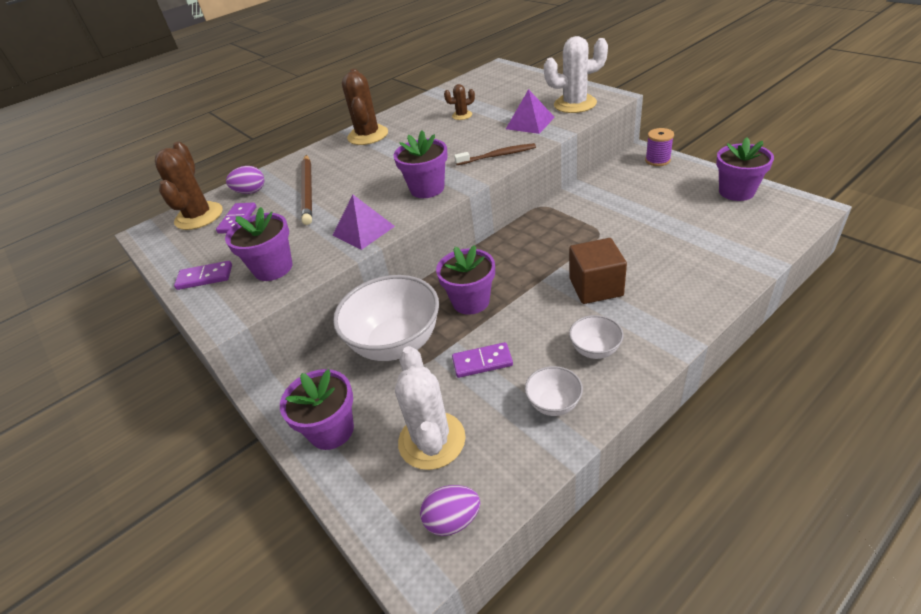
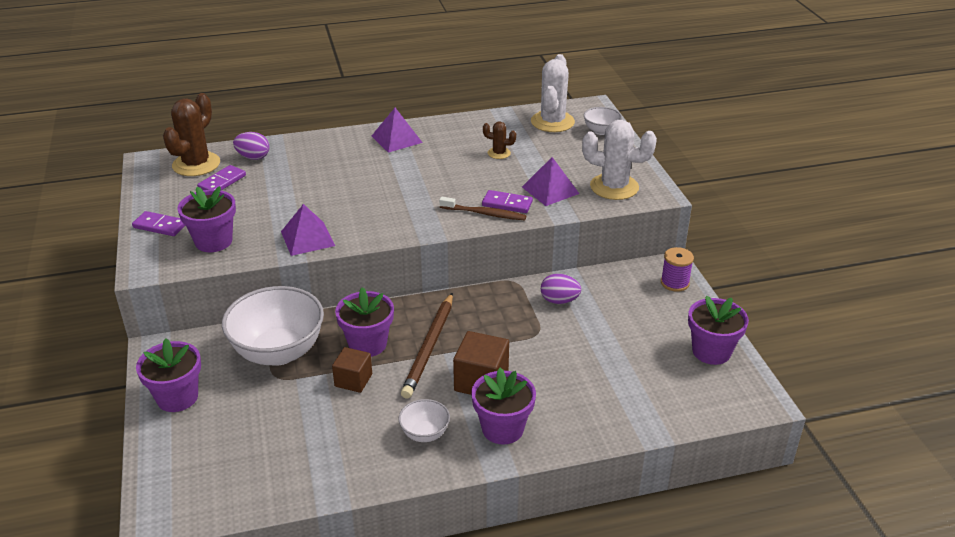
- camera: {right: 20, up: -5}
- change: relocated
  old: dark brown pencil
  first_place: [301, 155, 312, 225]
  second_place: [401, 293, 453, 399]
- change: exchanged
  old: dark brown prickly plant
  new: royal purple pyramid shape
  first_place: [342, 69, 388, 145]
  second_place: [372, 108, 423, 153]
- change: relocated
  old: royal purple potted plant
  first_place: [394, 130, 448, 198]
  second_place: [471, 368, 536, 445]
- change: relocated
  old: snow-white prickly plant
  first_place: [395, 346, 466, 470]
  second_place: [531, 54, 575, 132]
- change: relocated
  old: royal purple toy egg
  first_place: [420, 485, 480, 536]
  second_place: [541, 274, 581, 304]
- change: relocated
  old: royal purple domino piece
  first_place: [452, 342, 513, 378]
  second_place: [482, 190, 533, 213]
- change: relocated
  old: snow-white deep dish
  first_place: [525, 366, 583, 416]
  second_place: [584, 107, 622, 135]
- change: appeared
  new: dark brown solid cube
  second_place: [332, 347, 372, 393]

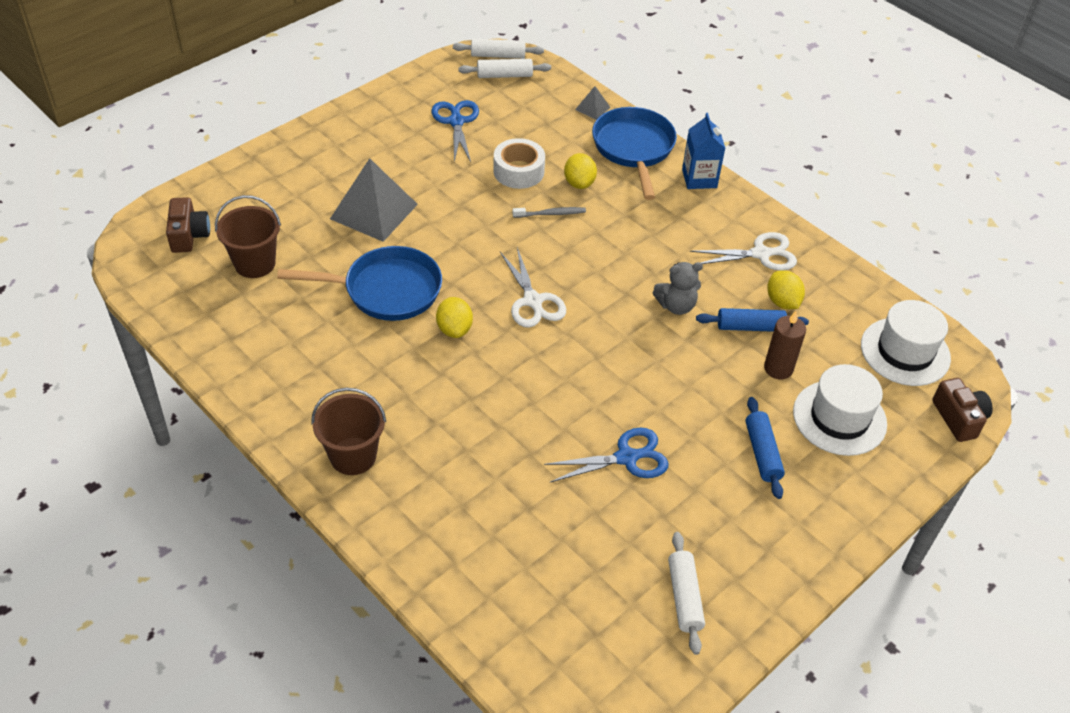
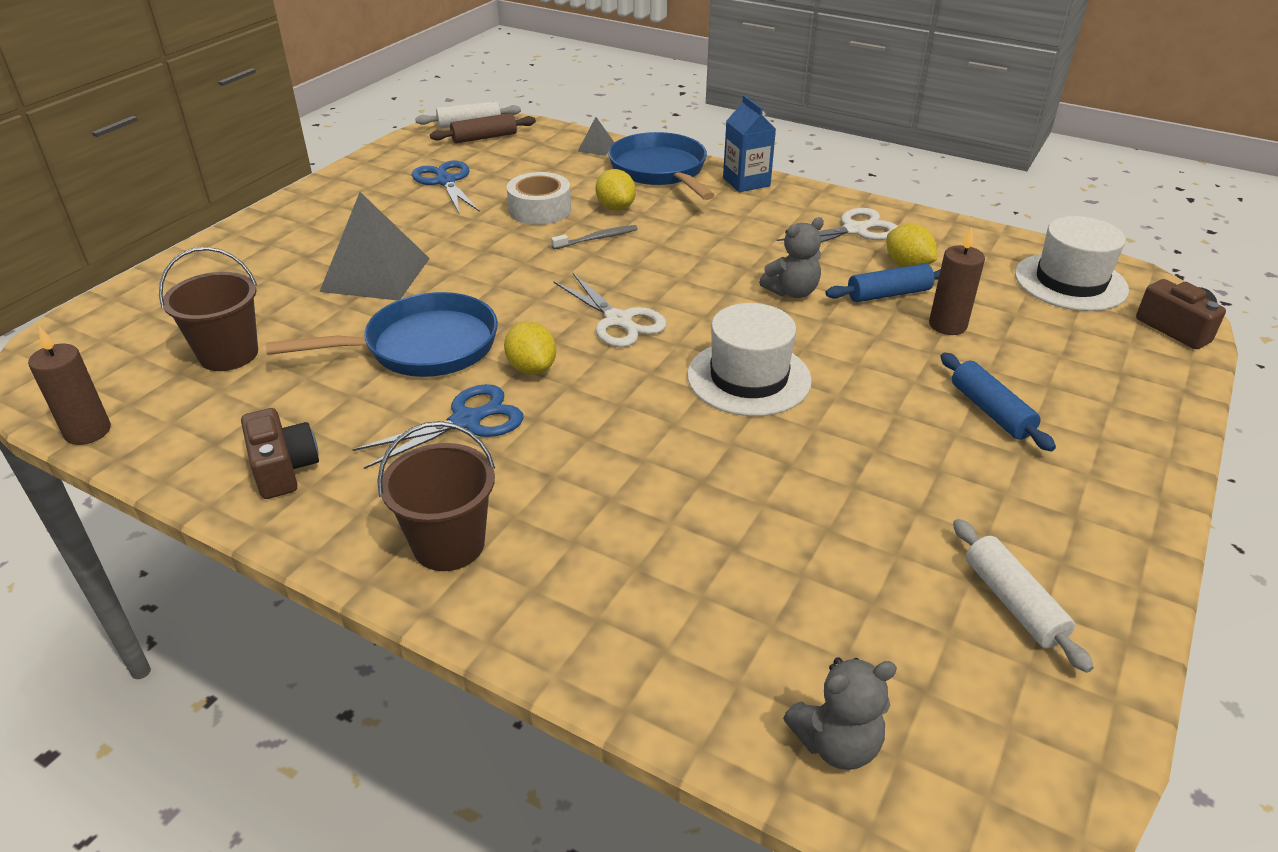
- camera: {right: -15, up: -10}
- change: relocated
  old: dark brown compact camera
  first_place: [166, 197, 210, 253]
  second_place: [241, 408, 319, 499]
- change: colour
  old: snow-white rolling pin
  new: dark brown rolling pin
  first_place: [458, 59, 551, 78]
  second_place: [430, 113, 536, 143]
- change: relocated
  old: blue shears
  first_place: [544, 428, 669, 482]
  second_place: [352, 384, 524, 469]
- change: relocated
  old: snow-white top hat
  first_place: [793, 364, 887, 456]
  second_place: [687, 303, 812, 416]
- change: appeared
  new: dark brown pillar candle
  second_place: [28, 326, 111, 445]
- change: appeared
  new: grey teddy bear
  second_place: [783, 658, 897, 770]

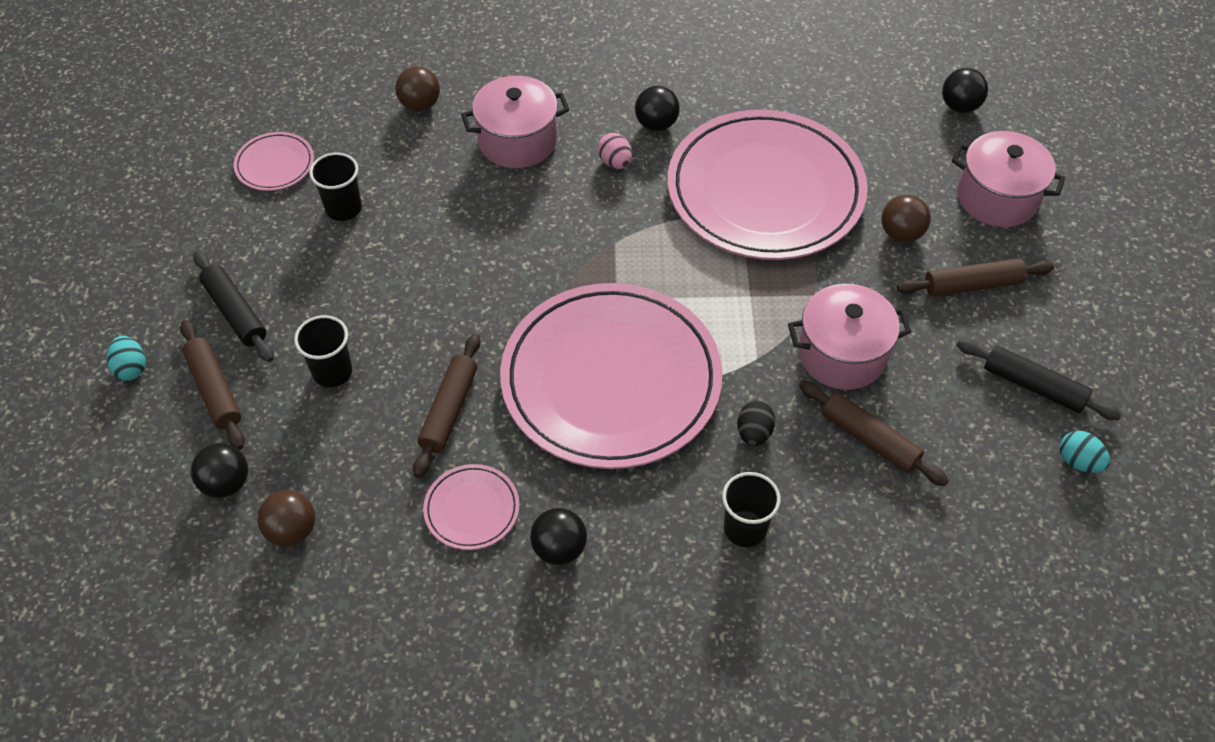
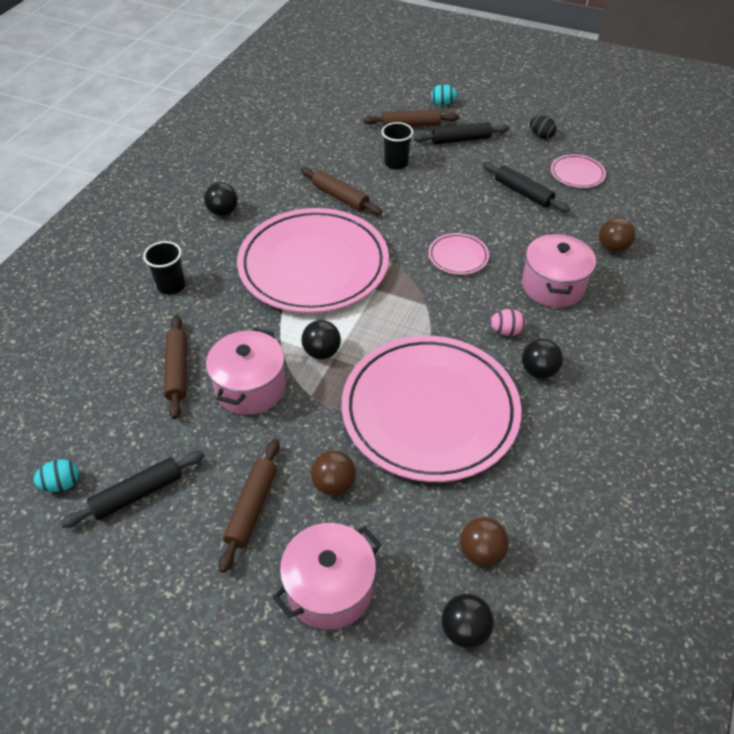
- camera: {right: 115, up: -5}
- change: relocated
  old: jet-black sphere
  first_place: [191, 443, 248, 498]
  second_place: [301, 320, 341, 359]
- change: relocated
  old: dark brown sphere
  first_place: [257, 490, 315, 546]
  second_place: [460, 517, 509, 567]
- change: exchanged
  old: jet-black cup
  new: jet-black rolling pin
  first_place: [309, 153, 362, 221]
  second_place: [482, 162, 570, 212]
- change: relocated
  old: rosy flat dish
  first_place: [423, 464, 519, 550]
  second_place: [429, 233, 489, 275]
- change: relocated
  old: jet-black toy egg
  first_place: [737, 401, 775, 446]
  second_place: [530, 116, 557, 139]
- change: spun
  old: dark brown rolling pin
  first_place: [799, 381, 949, 486]
  second_place: [164, 315, 187, 419]
  degrees: -75

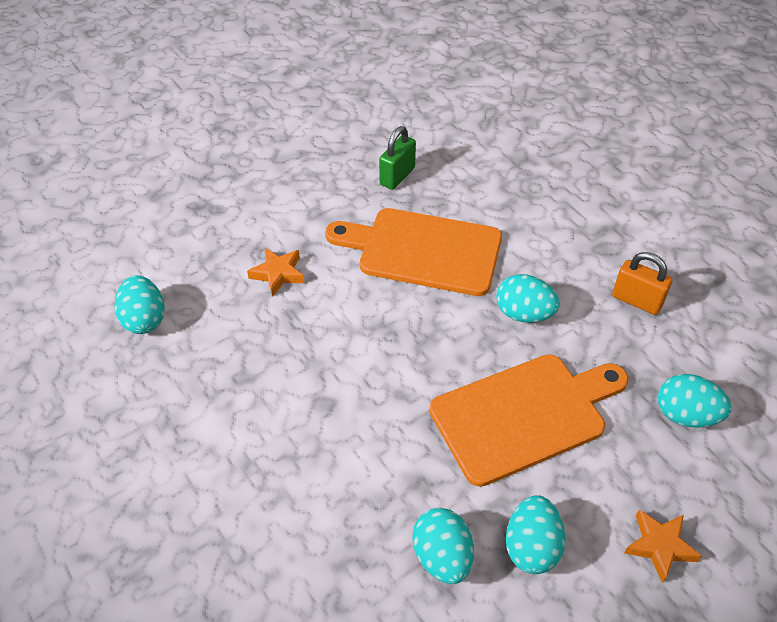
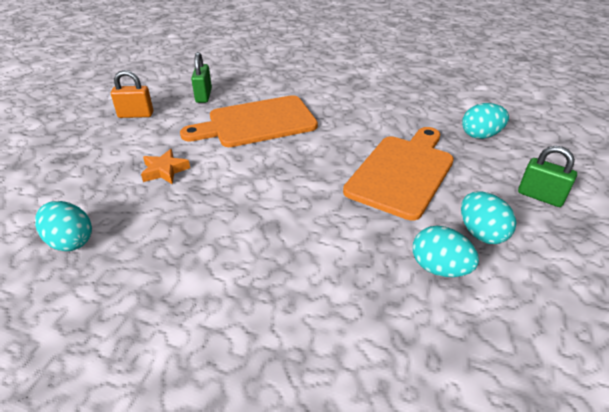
- camera: {right: -35, up: -10}
- change: missing
  old: teal toy egg
  first_place: [496, 274, 560, 323]
- change: relocated
  old: orange-coloured small lock
  first_place: [612, 252, 673, 315]
  second_place: [111, 70, 153, 118]
- change: exchanged
  old: orange-coloured five-pointed star
  new: emerald small lock
  first_place: [624, 510, 702, 583]
  second_place: [518, 146, 577, 207]

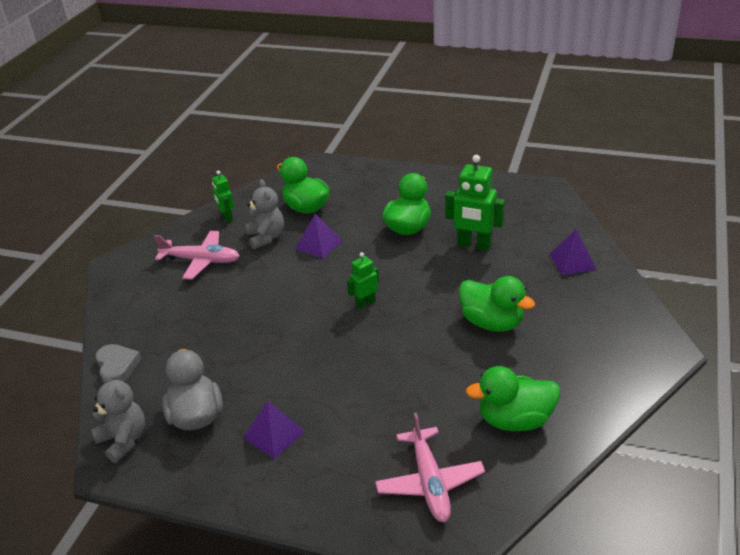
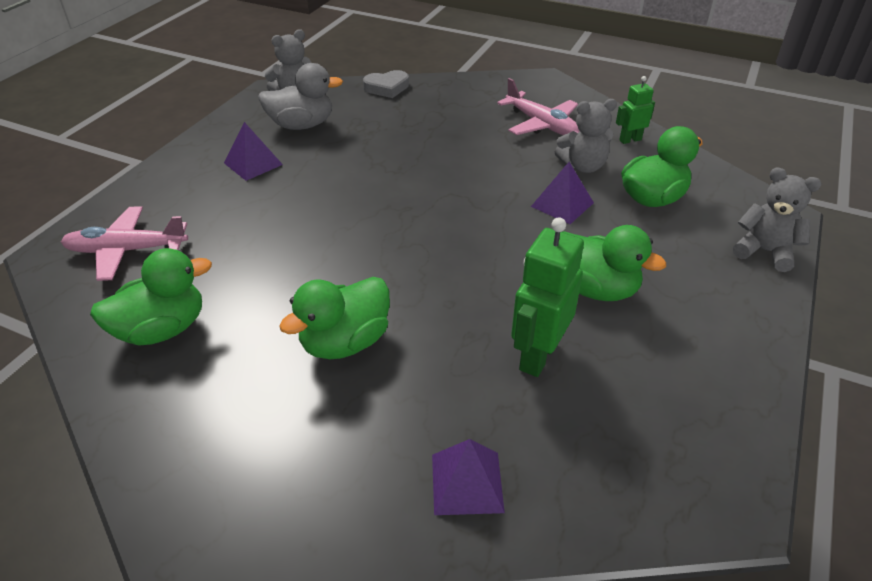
- camera: {right: 95, up: 5}
- change: spun
  old: rosy toy plane
  first_place: [154, 231, 240, 280]
  second_place: [497, 78, 580, 135]
  degrees: -60
- change: missing
  old: emerald robot figure
  first_place: [347, 252, 379, 309]
- change: spun
  old: emerald toy duck
  first_place: [466, 366, 560, 431]
  second_place: [90, 248, 212, 346]
  degrees: 60
- change: appeared
  new: grey teddy bear
  second_place: [733, 167, 822, 272]

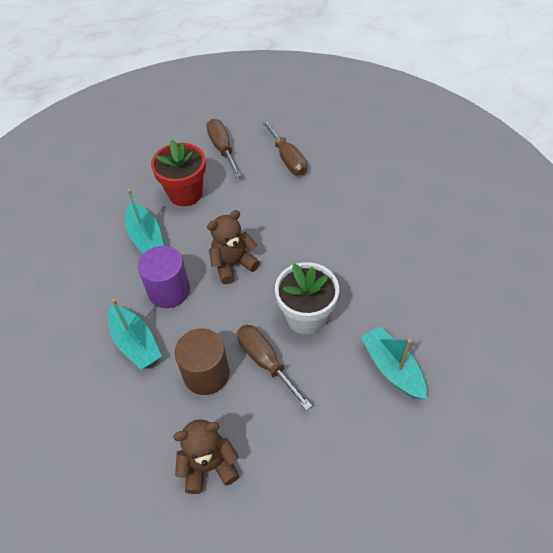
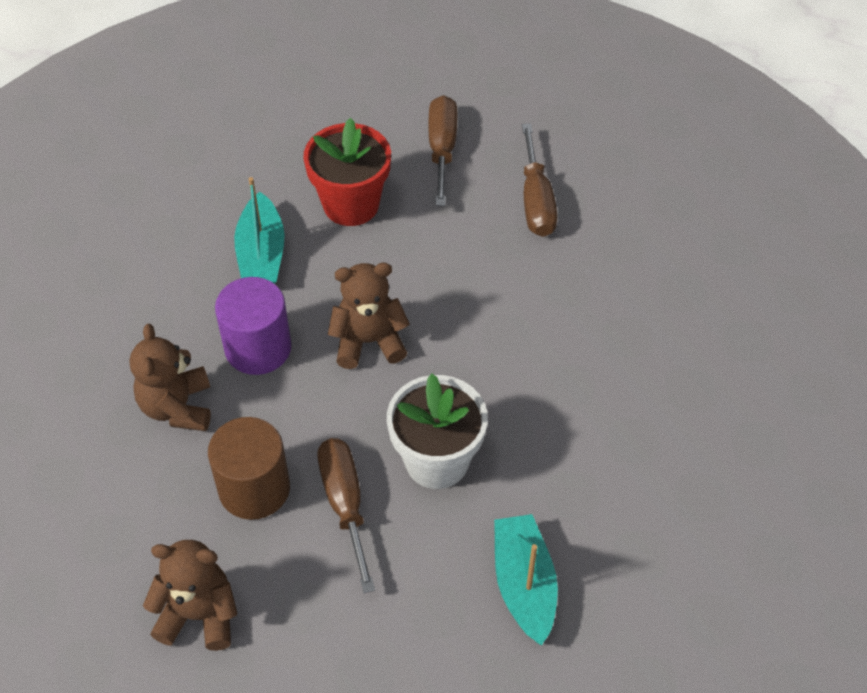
- camera: {right: 20, up: 0}
- change: exchanged
  old: teal boat
  new: dark brown teddy bear
  first_place: [108, 299, 162, 370]
  second_place: [129, 324, 211, 431]

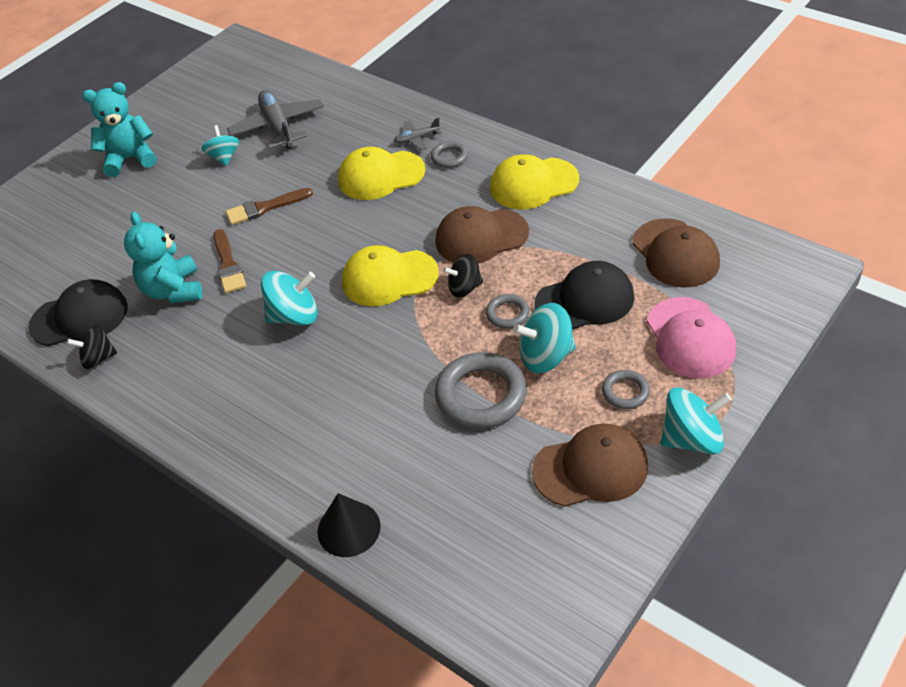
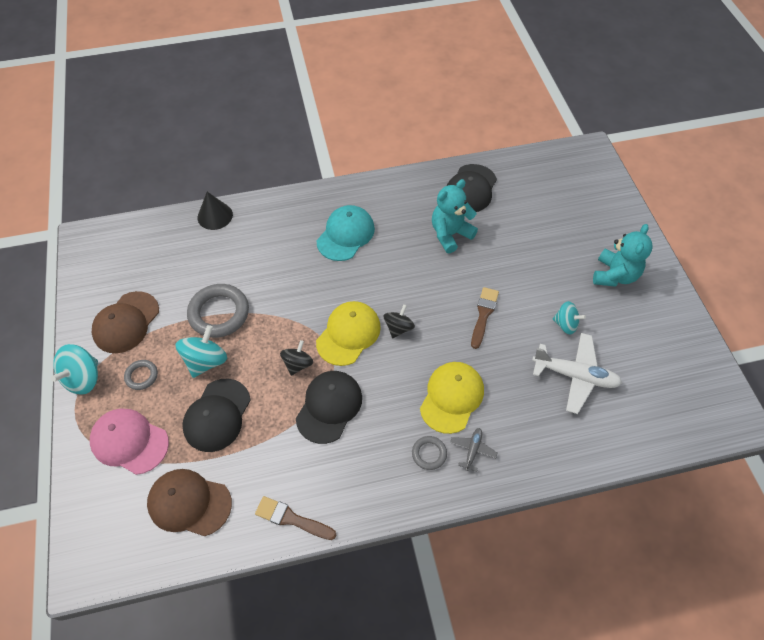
- camera: {right: 125, up: 10}
- change: relocated
  old: jet-black toy top
  first_place: [67, 325, 117, 369]
  second_place: [384, 304, 415, 338]
- change: spun
  old: teal teddy bear
  first_place: [124, 212, 202, 303]
  second_place: [432, 179, 478, 253]
  degrees: -60
- change: relocated
  old: dark brown paintbrush
  first_place: [214, 229, 246, 293]
  second_place: [255, 496, 336, 540]
- change: colour
  old: grey toy plane
  new: snow-white toy plane
  first_place: [227, 90, 324, 149]
  second_place: [532, 333, 622, 414]
- change: missing
  old: teal toy top
  first_place: [261, 271, 318, 326]
- change: colour
  old: dark brown cap
  new: jet-black cap
  first_place: [435, 206, 529, 264]
  second_place: [296, 371, 362, 444]
- change: missing
  old: grey ring
  first_place: [486, 294, 530, 329]
- change: missing
  old: yellow cap
  first_place: [490, 154, 579, 209]
- change: appeared
  new: teal cap
  second_place: [317, 205, 375, 261]

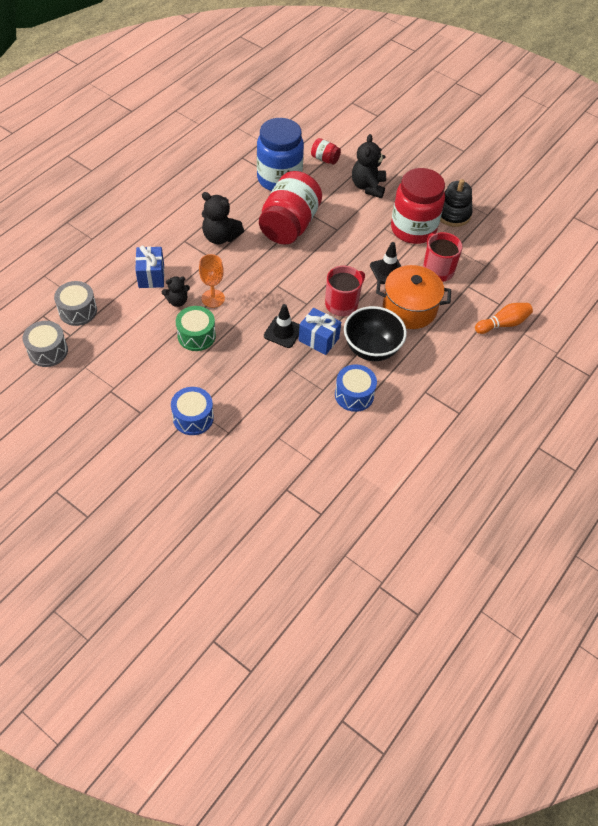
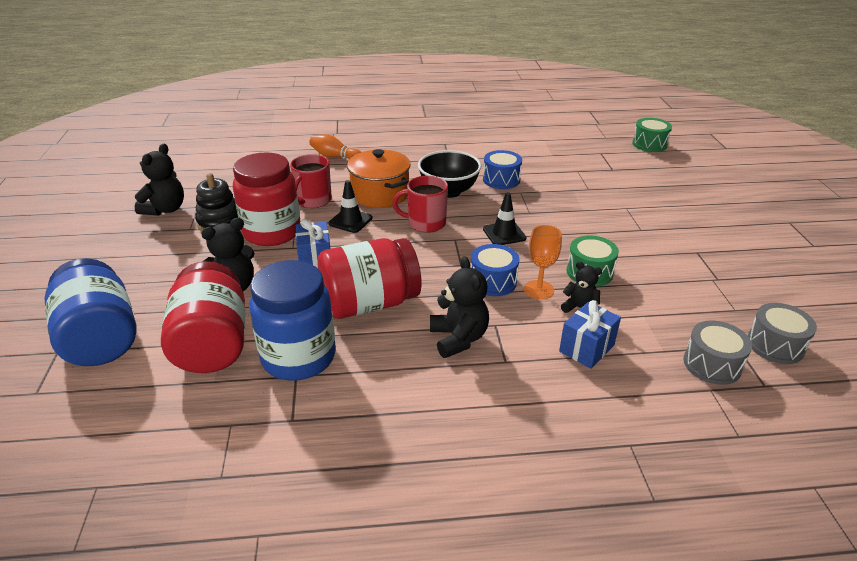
- camera: {right: -130, up: -20}
- change: relocated
  old: blue snare drum
  first_place: [171, 387, 214, 435]
  second_place: [471, 244, 519, 296]
- change: relocated
  old: blue gift
  first_place: [299, 308, 341, 355]
  second_place: [296, 219, 330, 268]
- change: size
  old: crimson jam jar
  first_place: [311, 138, 341, 165]
  second_place: [161, 261, 245, 373]
  factor: 2.3
- change: appeared
  new: blue jam jar
  second_place: [44, 258, 137, 366]
- change: appeared
  new: jet-black teddy bear
  second_place: [135, 144, 184, 216]
- change: appeared
  new: emerald snare drum
  second_place: [632, 118, 672, 152]

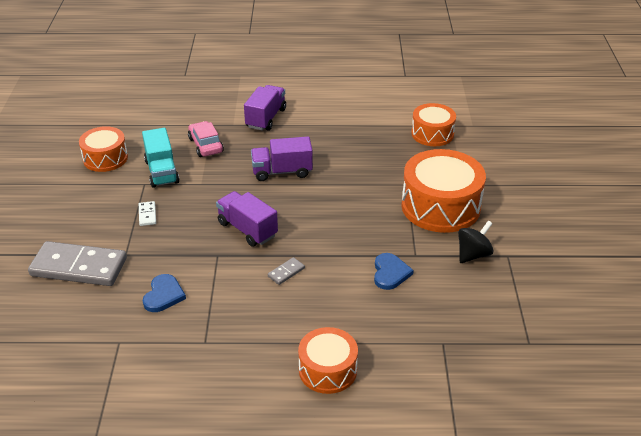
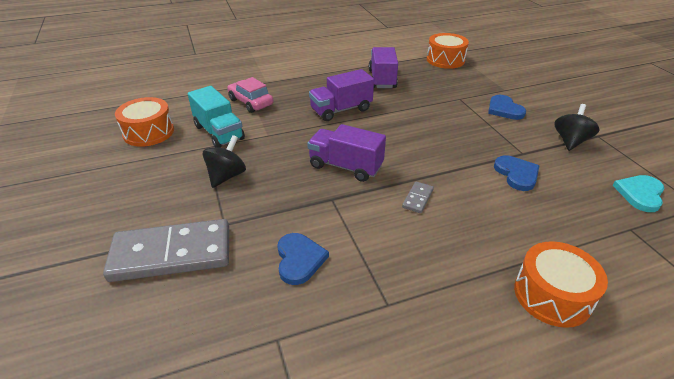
- camera: {right: -20, up: 0}
- change: exchanged
  old: snow-white domino piece
  new: jet-black toy top
  first_place: [139, 201, 156, 226]
  second_place: [203, 135, 246, 188]
- change: relocated
  old: royal purple lorry
  first_place: [244, 85, 286, 131]
  second_place: [369, 47, 398, 88]
- change: exchanged
  old: orange-coloured snare drum
  new: blue love heart
  first_place: [401, 149, 486, 233]
  second_place: [488, 95, 526, 120]
- change: appeared
  new: teal love heart
  second_place: [613, 175, 664, 212]

